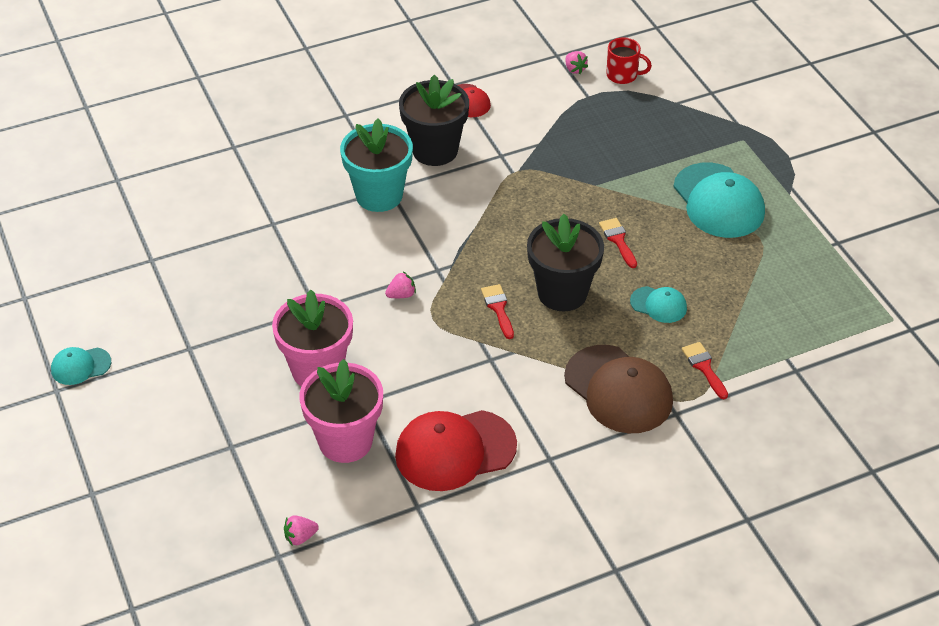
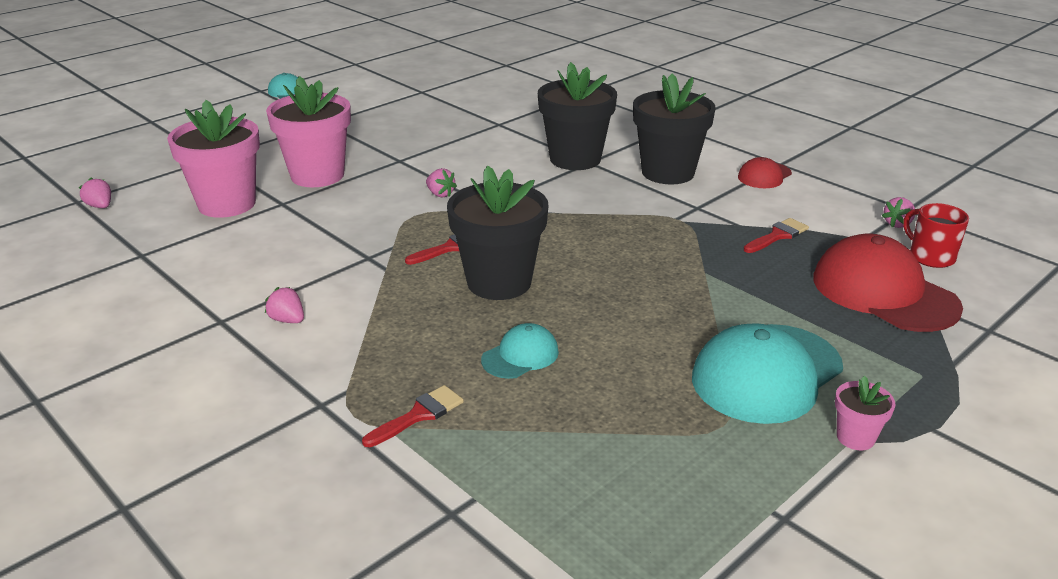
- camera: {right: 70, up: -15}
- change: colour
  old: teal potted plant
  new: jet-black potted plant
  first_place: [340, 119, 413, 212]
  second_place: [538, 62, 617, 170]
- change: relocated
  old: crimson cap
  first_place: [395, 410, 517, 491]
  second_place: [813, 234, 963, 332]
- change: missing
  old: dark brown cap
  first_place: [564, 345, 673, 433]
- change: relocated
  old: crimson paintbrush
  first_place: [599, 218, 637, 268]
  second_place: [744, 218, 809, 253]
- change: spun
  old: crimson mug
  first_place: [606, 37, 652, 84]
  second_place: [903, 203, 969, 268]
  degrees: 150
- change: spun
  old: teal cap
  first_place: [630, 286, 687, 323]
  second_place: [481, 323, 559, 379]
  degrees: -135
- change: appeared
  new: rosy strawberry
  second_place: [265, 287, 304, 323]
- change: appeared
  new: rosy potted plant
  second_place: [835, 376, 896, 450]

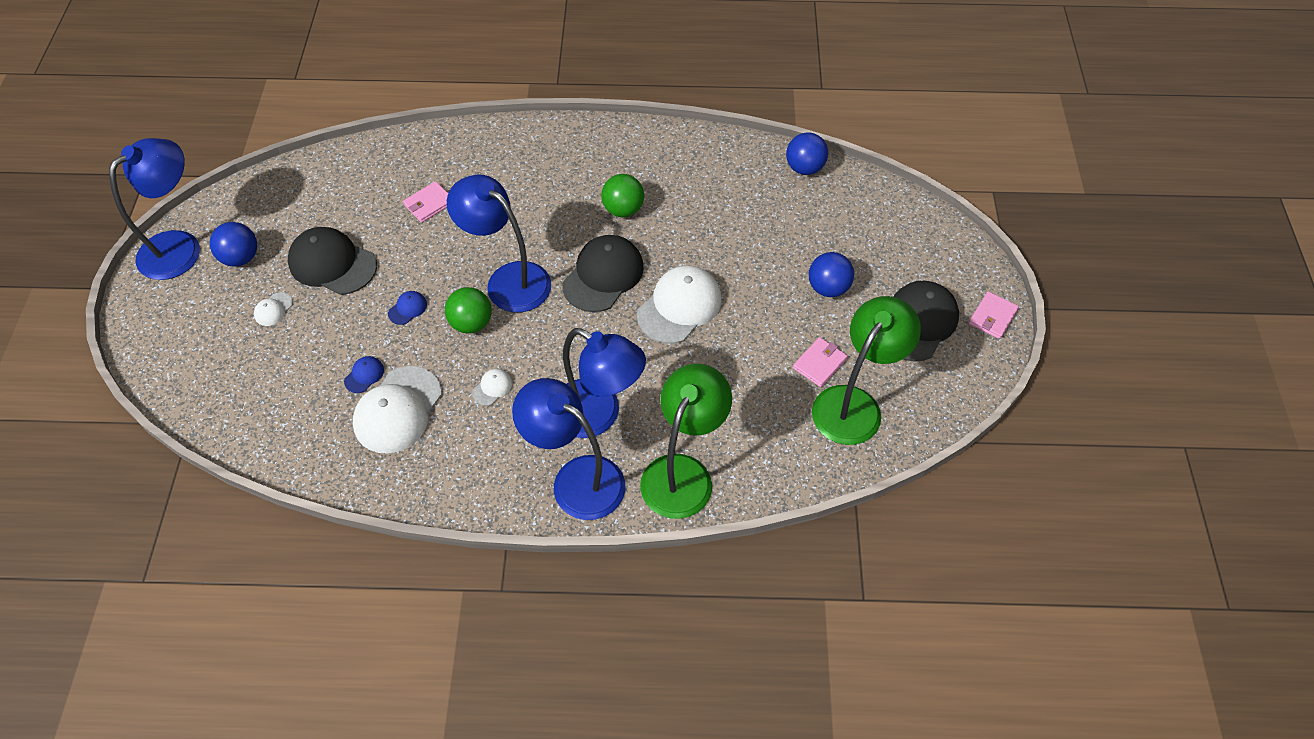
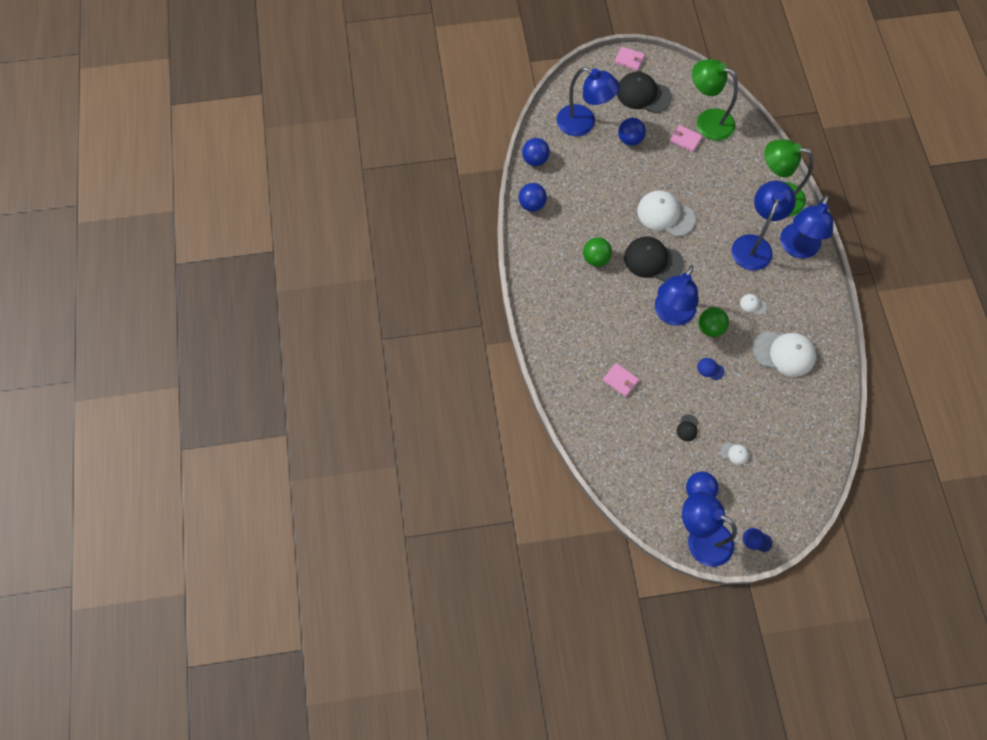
- camera: {right: -100, up: 10}
- change: size
  old: jet-black cap
  first_place: [288, 227, 377, 295]
  second_place: [677, 414, 698, 441]
  factor: 0.44
- change: relocated
  old: blue cap
  first_place: [344, 356, 384, 393]
  second_place: [743, 528, 772, 552]
- change: appeared
  new: blue sphere
  second_place: [519, 183, 547, 212]
- change: appeared
  new: blue desk lamp
  second_place: [557, 67, 620, 136]

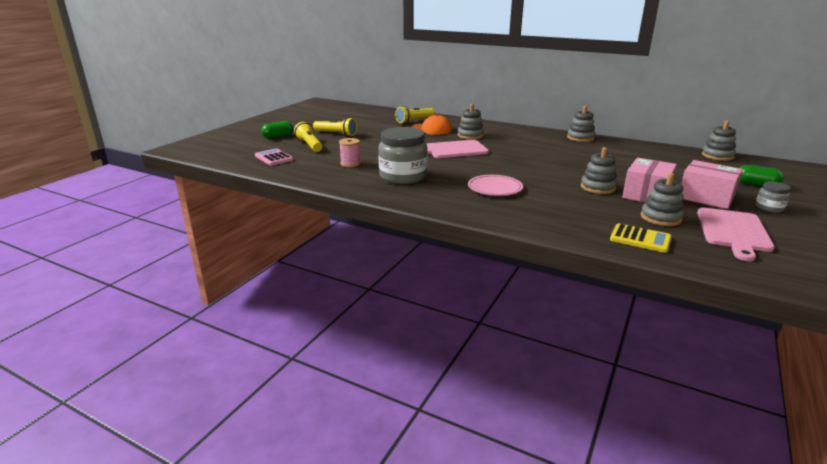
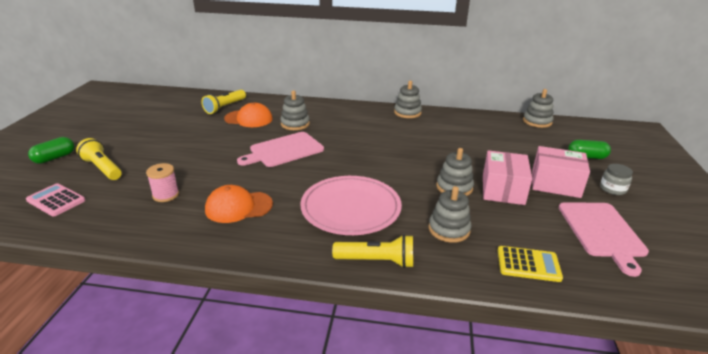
- camera: {right: -20, up: 5}
- change: relocated
  old: yellow flashlight
  first_place: [313, 117, 357, 137]
  second_place: [332, 235, 413, 268]
- change: exchanged
  old: grey jam jar
  new: orange-coloured cap
  first_place: [378, 127, 428, 184]
  second_place: [205, 185, 273, 223]
- change: size
  old: rosy flat dish
  first_place: [468, 175, 523, 196]
  second_place: [300, 176, 402, 235]
  factor: 1.6
- change: relocated
  old: grey stacking toy
  first_place: [641, 173, 684, 226]
  second_place: [428, 186, 471, 243]

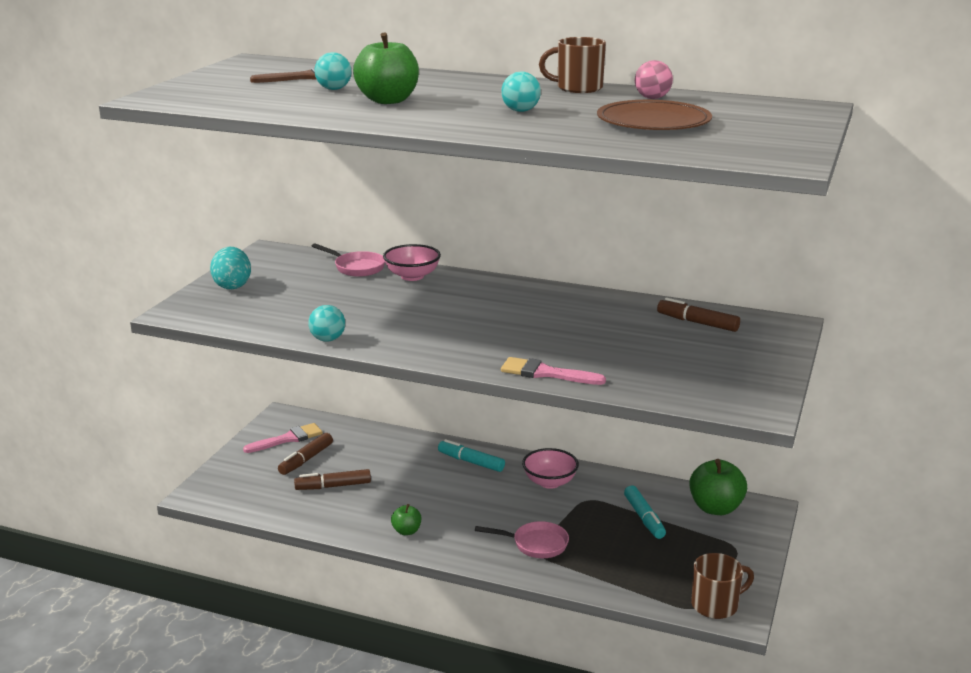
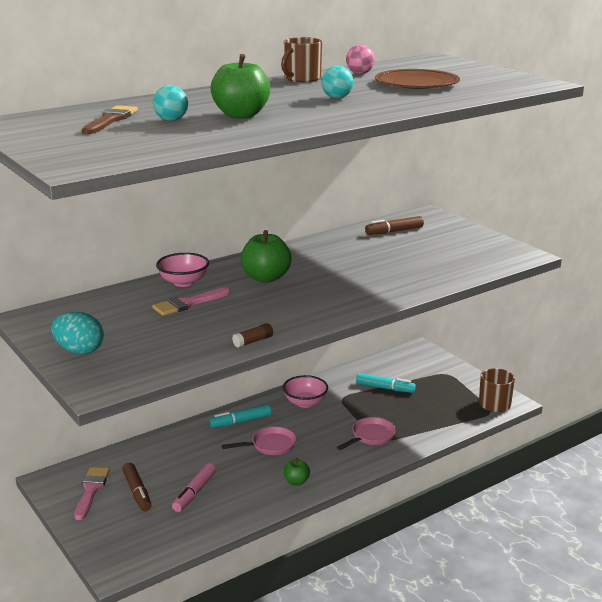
- camera: {right: -55, up: 0}
- change: colour
  old: dark brown marker
  new: rosy marker
  first_place: [294, 469, 371, 490]
  second_place: [172, 463, 216, 512]
- change: exchanged
  old: teal sphere
  new: dark brown glue
  first_place: [308, 305, 345, 342]
  second_place: [232, 323, 273, 348]
- change: relocated
  old: rosy pan
  first_place: [312, 243, 385, 277]
  second_place: [222, 427, 296, 455]
- change: relocated
  old: rosy paintbrush
  first_place: [501, 357, 606, 385]
  second_place: [152, 287, 231, 316]
- change: relocated
  old: emerald apple
  first_place: [689, 459, 747, 515]
  second_place: [240, 230, 292, 283]

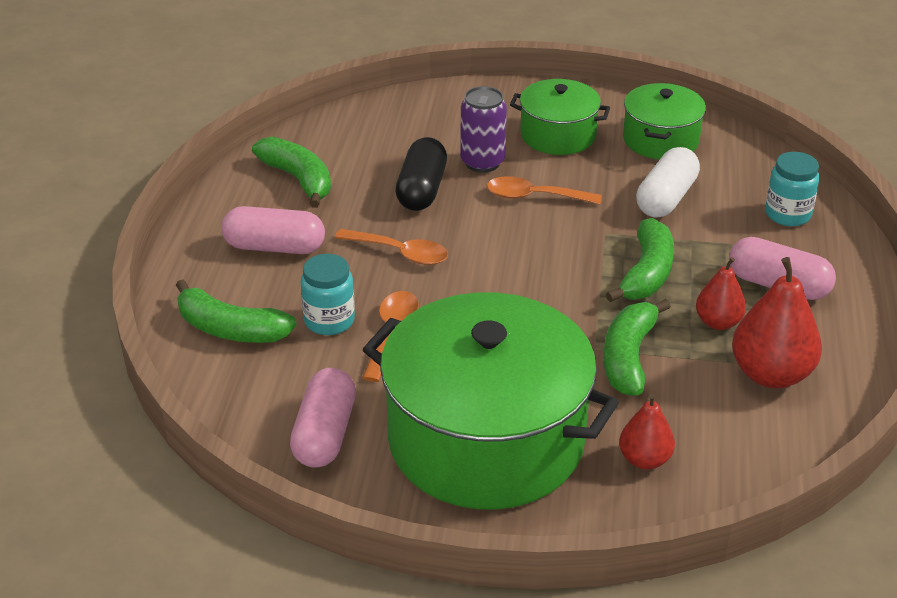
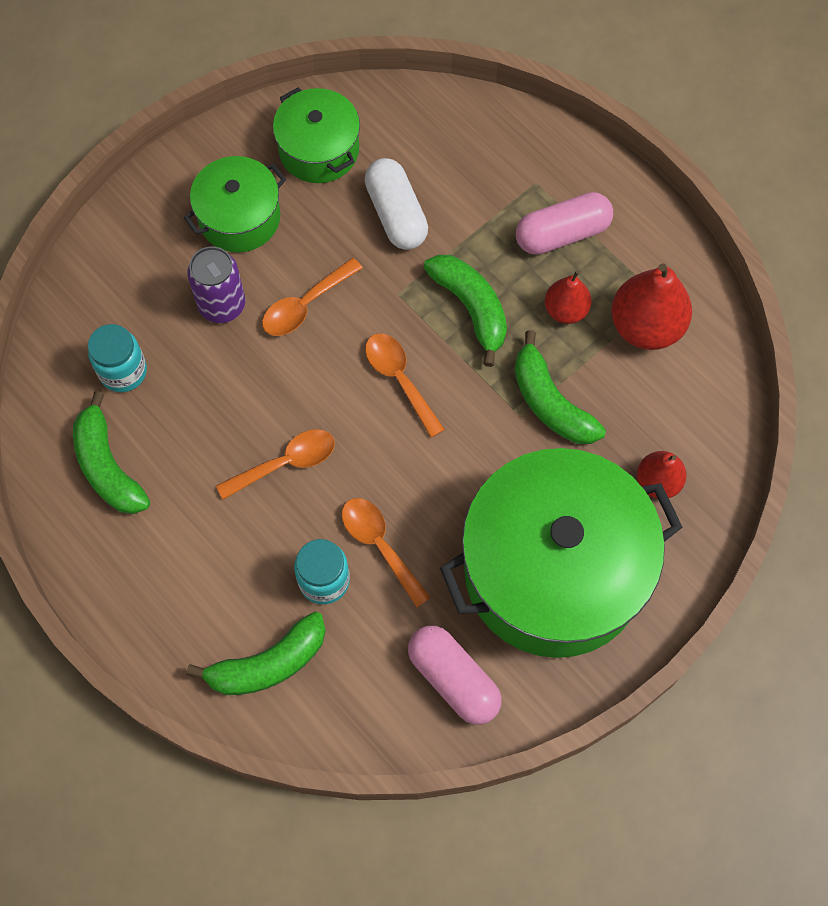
- camera: {right: -50, up: 30}
- change: missing
  old: rosy pill
  first_place: [221, 206, 325, 254]
- change: spun
  old: emerald banana
  first_place: [252, 137, 331, 208]
  second_place: [73, 391, 150, 514]
  degrees: -120
- change: missing
  old: jet-black pill
  first_place: [395, 137, 447, 211]
- change: relocated
  old: teal jam jar
  first_place: [765, 152, 820, 226]
  second_place: [88, 324, 147, 392]
- change: appeared
  new: orange-coloured spoon
  second_place: [365, 333, 445, 438]

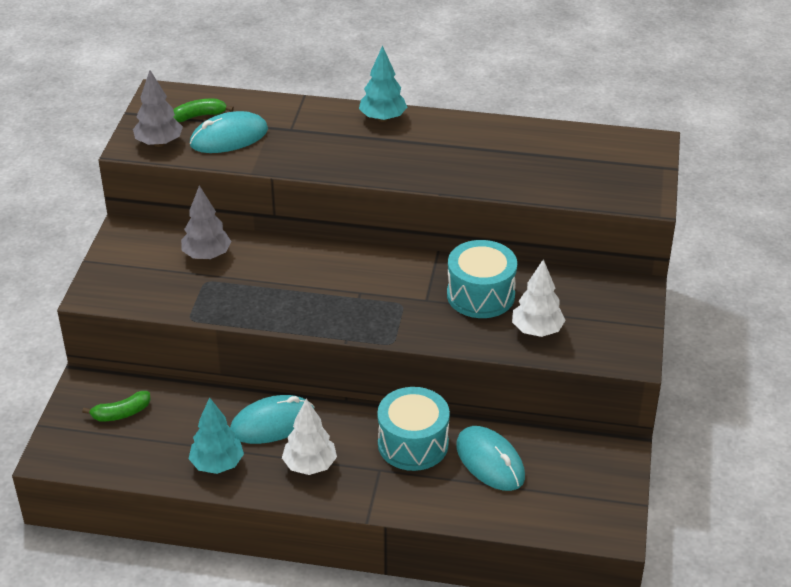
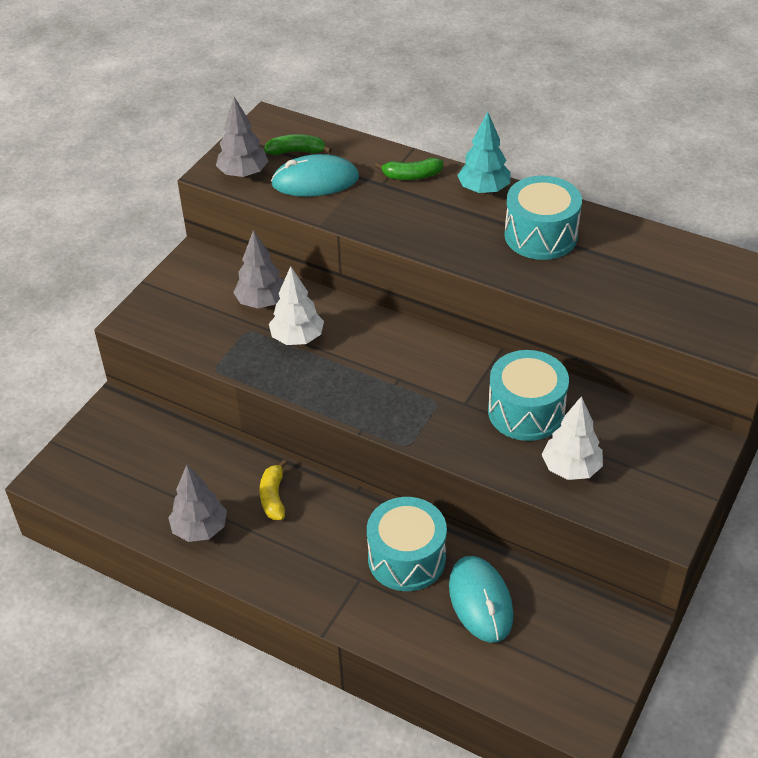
- camera: {right: 20, up: 5}
- change: relocated
  old: emerald banana
  first_place: [82, 391, 151, 421]
  second_place: [375, 158, 443, 180]
- change: colour
  old: teal fir tree
  new: grey fir tree
  first_place: [189, 397, 244, 474]
  second_place: [168, 465, 227, 542]
- change: exchanged
  old: teal mouse
  new: yellow banana
  first_place: [230, 395, 315, 444]
  second_place: [260, 460, 287, 520]
- change: relocated
  old: snow-white fir tree
  first_place: [282, 398, 337, 475]
  second_place: [269, 266, 324, 345]
- change: appeared
  new: teal snare drum
  second_place: [504, 176, 582, 260]

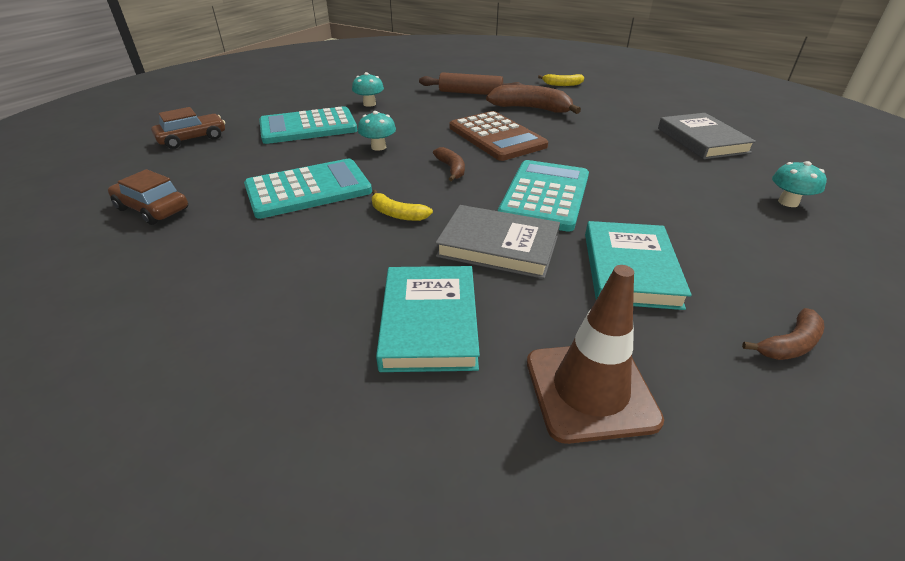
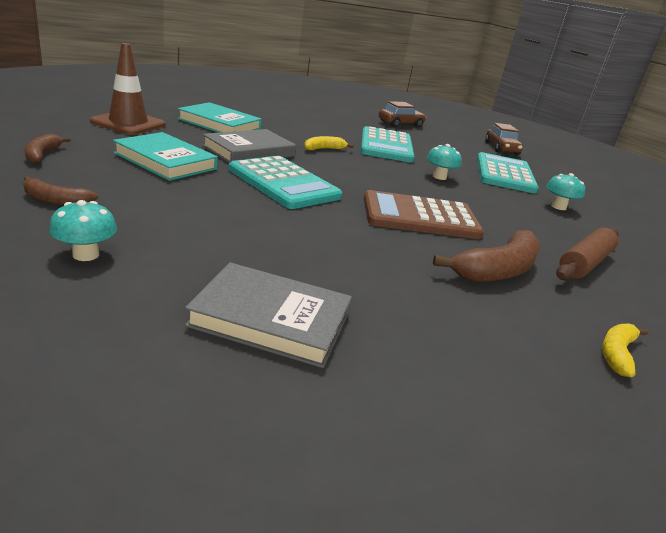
- camera: {right: 115, up: -10}
- change: relocated
  old: dark brown banana
  first_place: [433, 147, 465, 181]
  second_place: [23, 176, 98, 205]

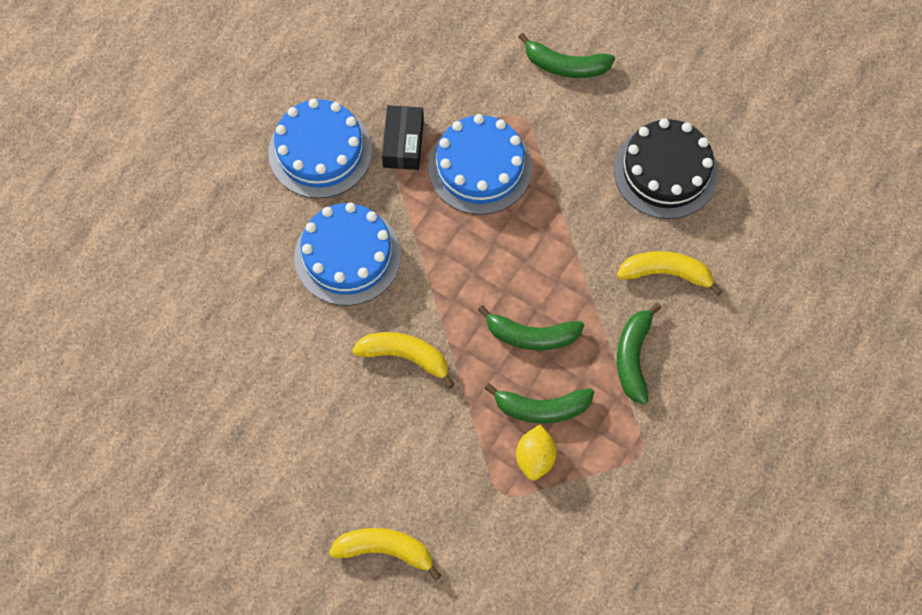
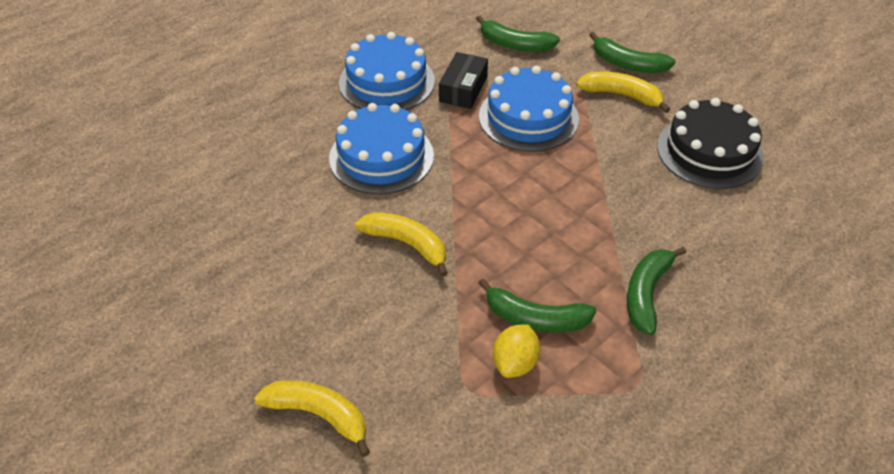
- camera: {right: 15, up: -20}
- change: relocated
  old: emerald banana
  first_place: [478, 305, 584, 350]
  second_place: [476, 15, 560, 52]
- change: relocated
  old: yellow banana
  first_place: [617, 251, 723, 296]
  second_place: [576, 72, 670, 113]

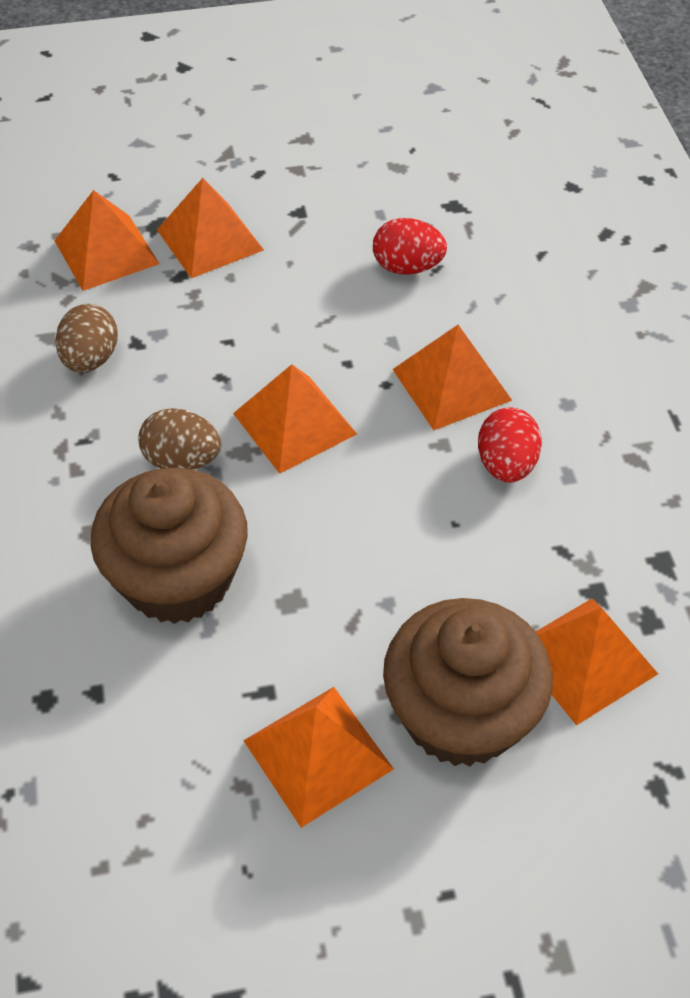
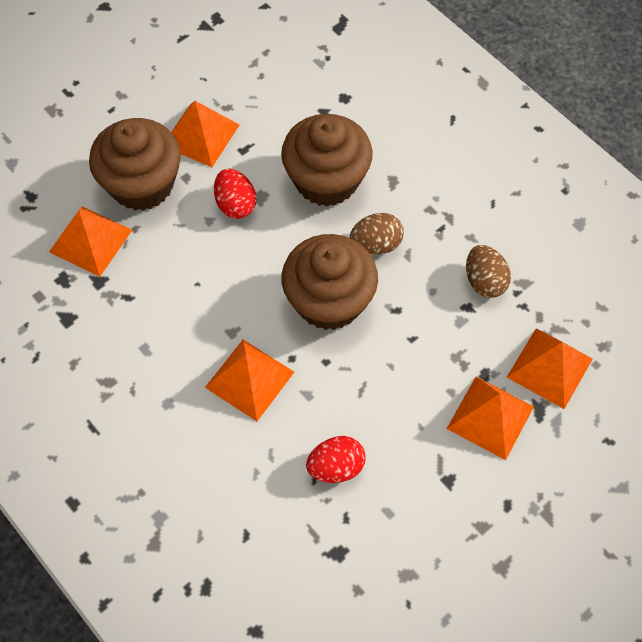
- camera: {right: 150, up: 10}
- change: exchanged
  old: orange-coloured pyramid shape
  new: dark brown cupcake
  first_place: [233, 364, 357, 474]
  second_place: [282, 234, 378, 330]
- change: relocated
  old: crimson toy egg
  first_place: [478, 408, 542, 483]
  second_place: [214, 169, 256, 219]

